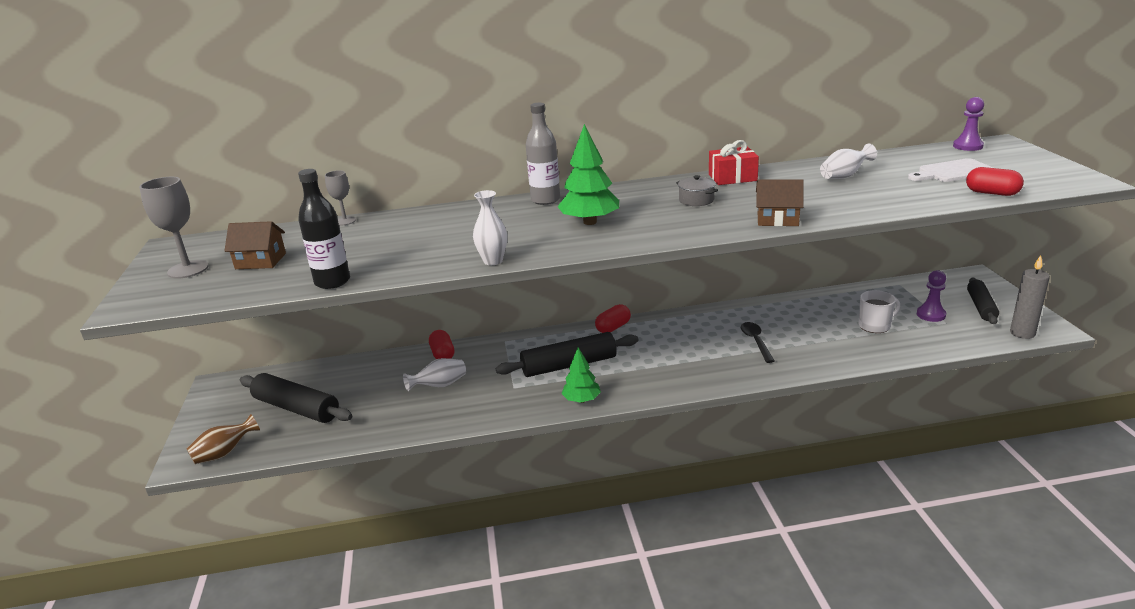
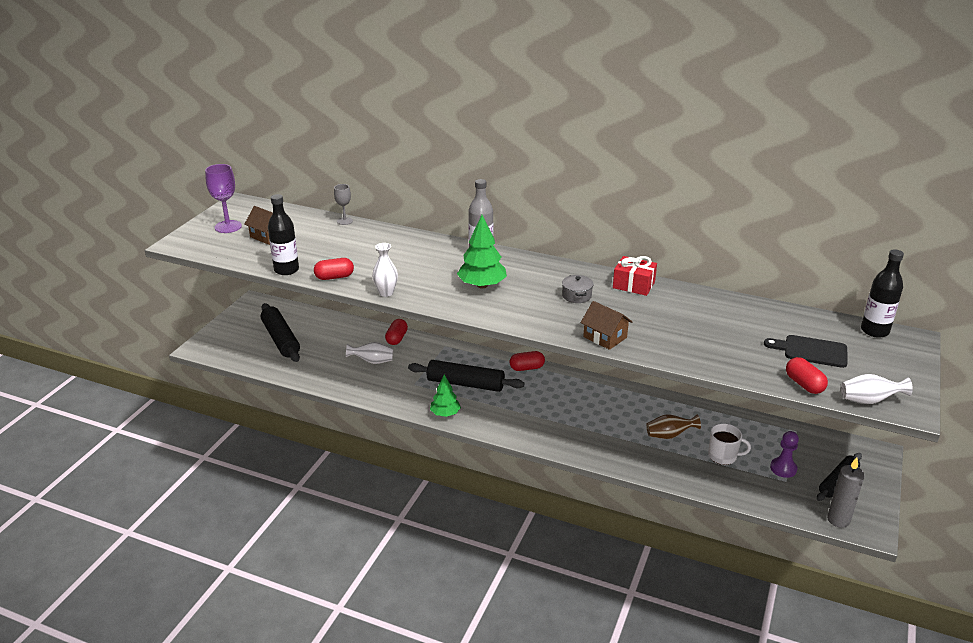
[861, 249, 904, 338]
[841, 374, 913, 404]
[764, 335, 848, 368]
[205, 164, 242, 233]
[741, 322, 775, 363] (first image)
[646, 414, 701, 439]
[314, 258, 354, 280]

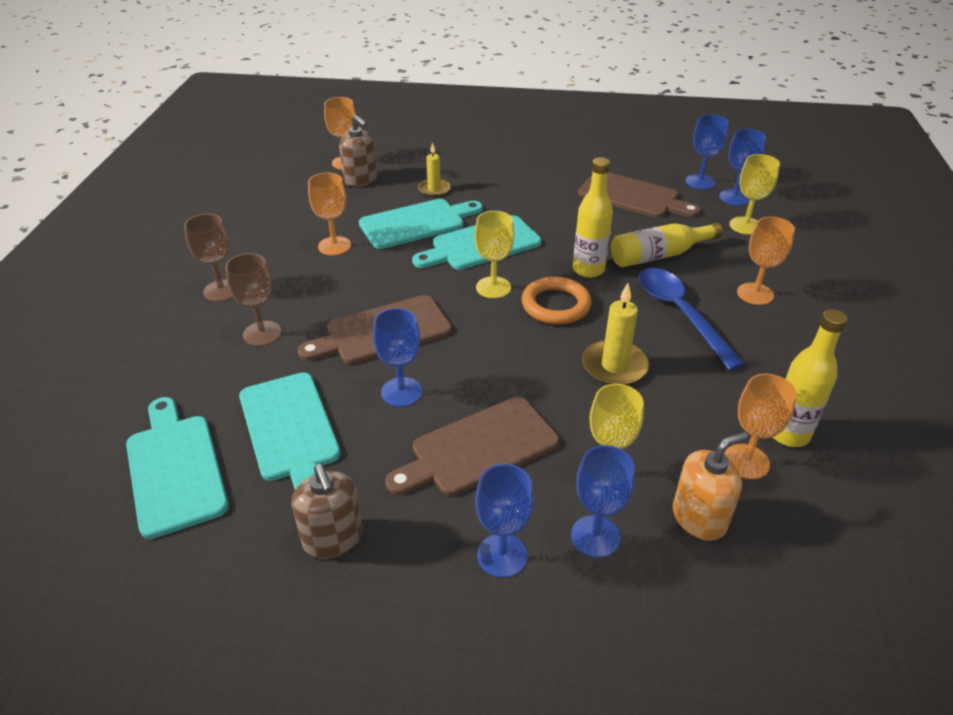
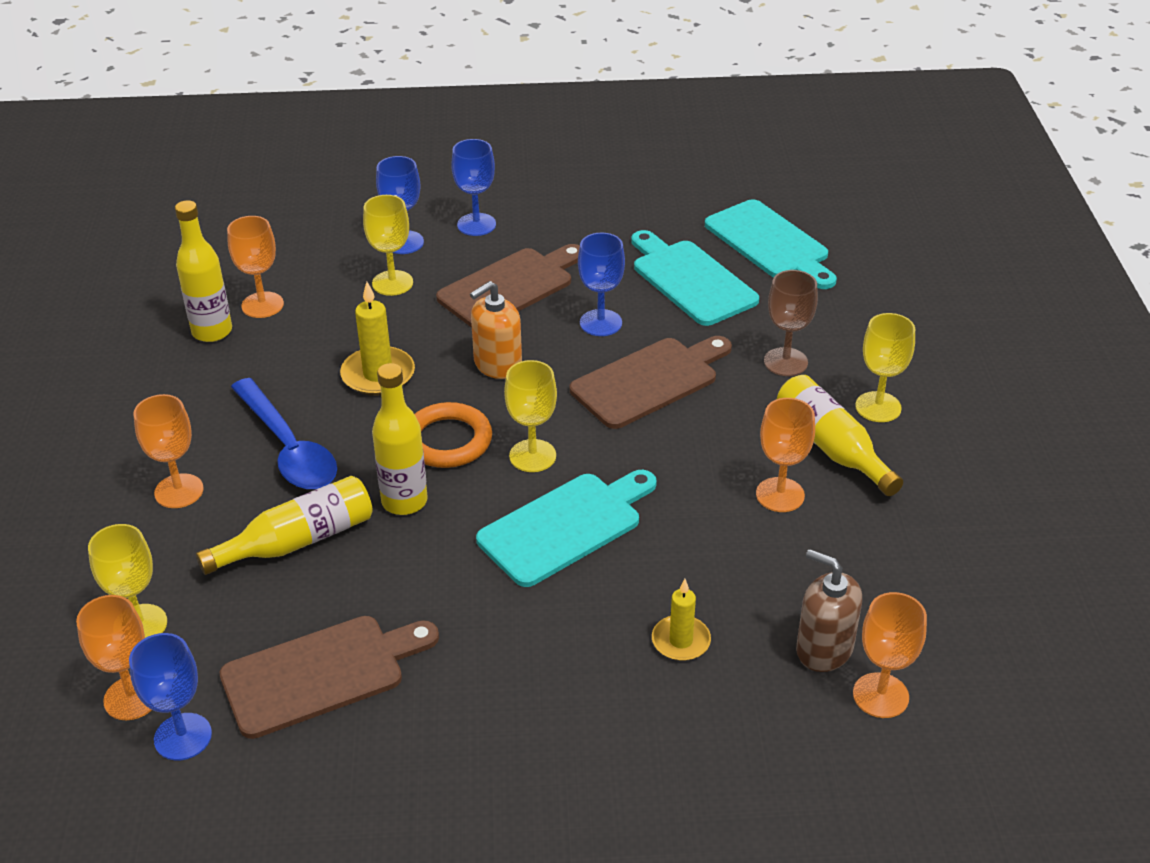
[76, 595, 152, 720]
[220, 616, 439, 739]
[359, 199, 483, 249] (first image)
[855, 313, 915, 422]
[470, 281, 522, 379]
[292, 464, 363, 558] (first image)
[777, 375, 903, 496]

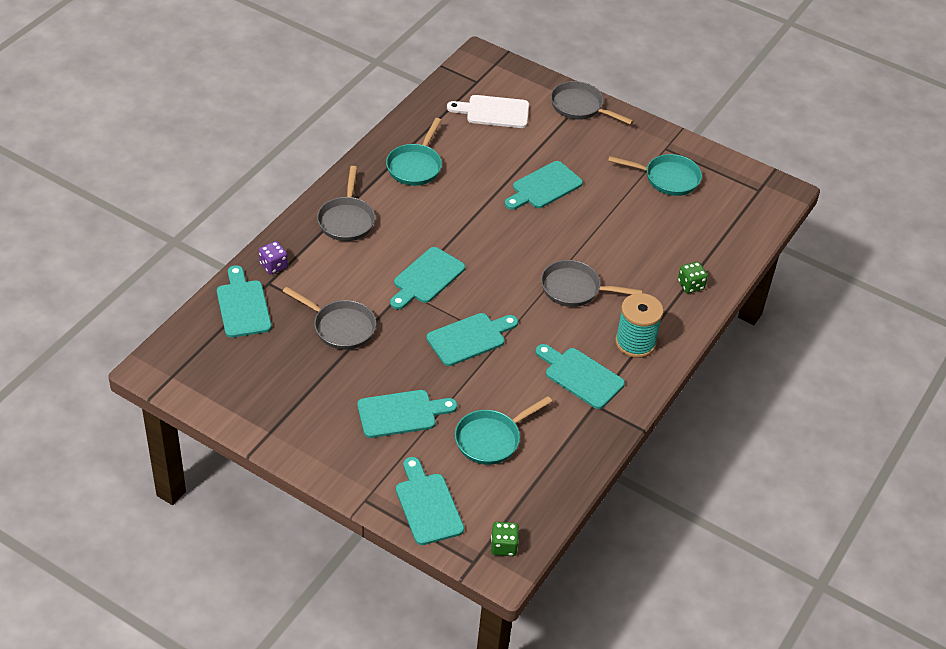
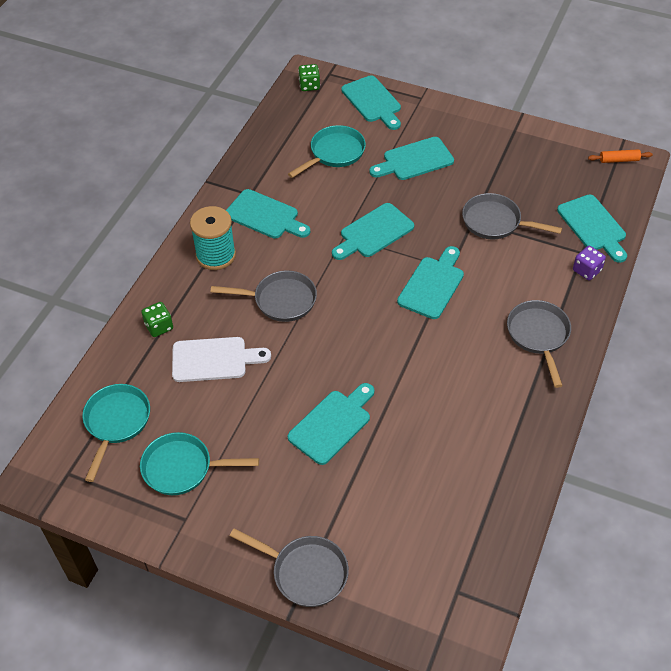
[172, 337, 271, 382]
[82, 384, 150, 482]
[588, 149, 653, 163]

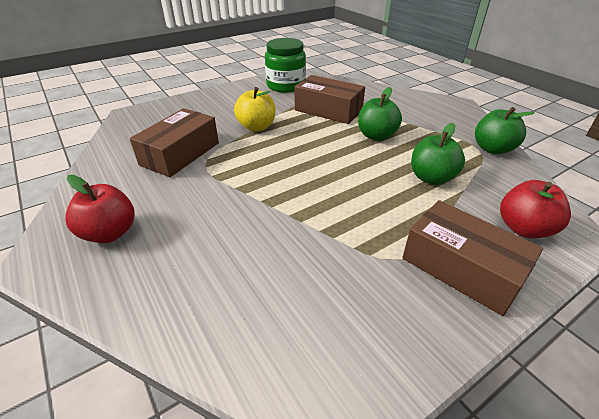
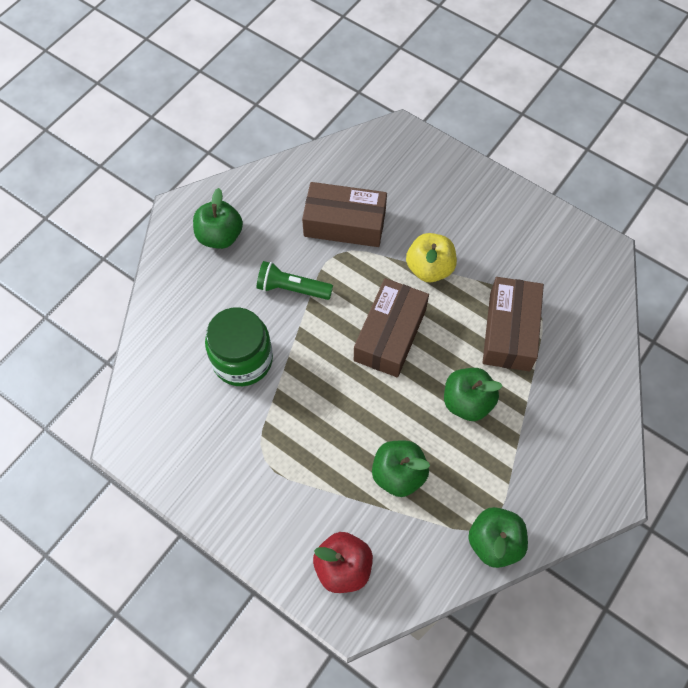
[205, 307, 273, 386]
[193, 188, 243, 249]
[354, 278, 429, 377]
[257, 261, 333, 300]

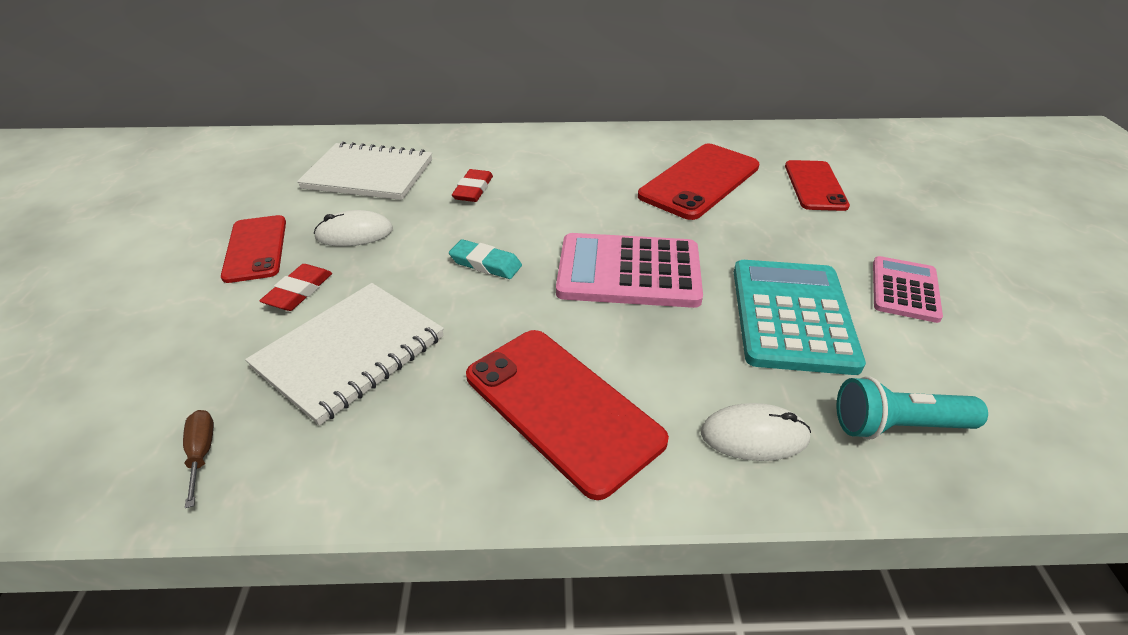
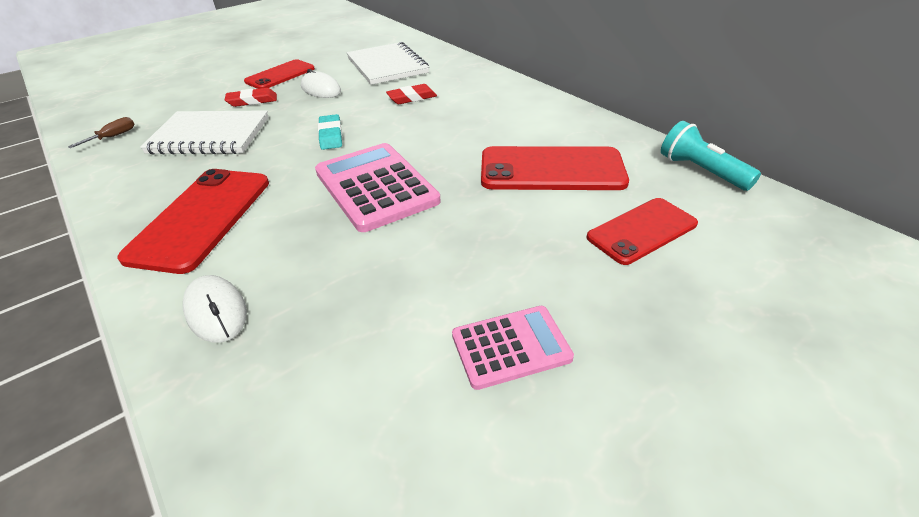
[734, 260, 866, 375] (first image)
[661, 121, 761, 191]

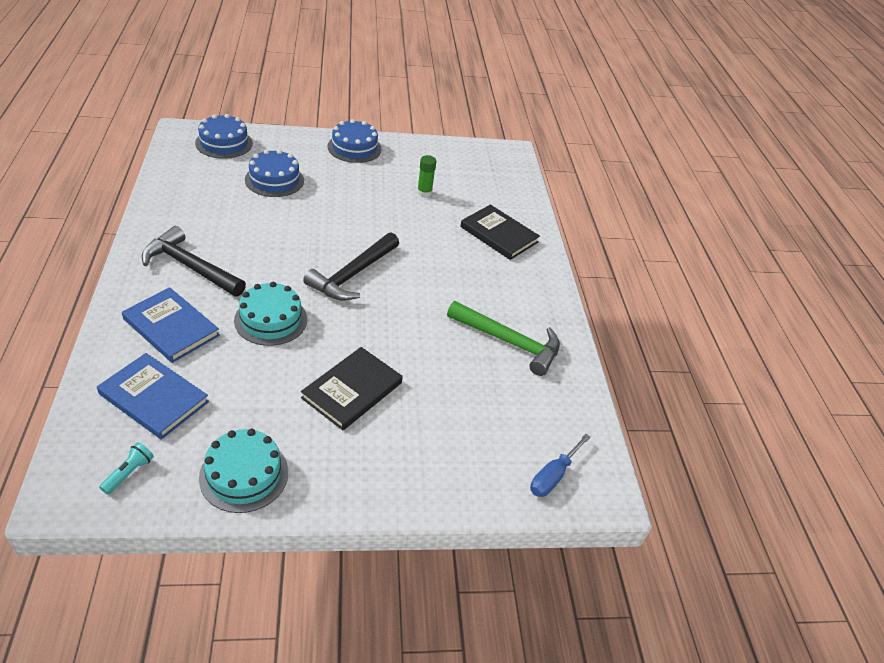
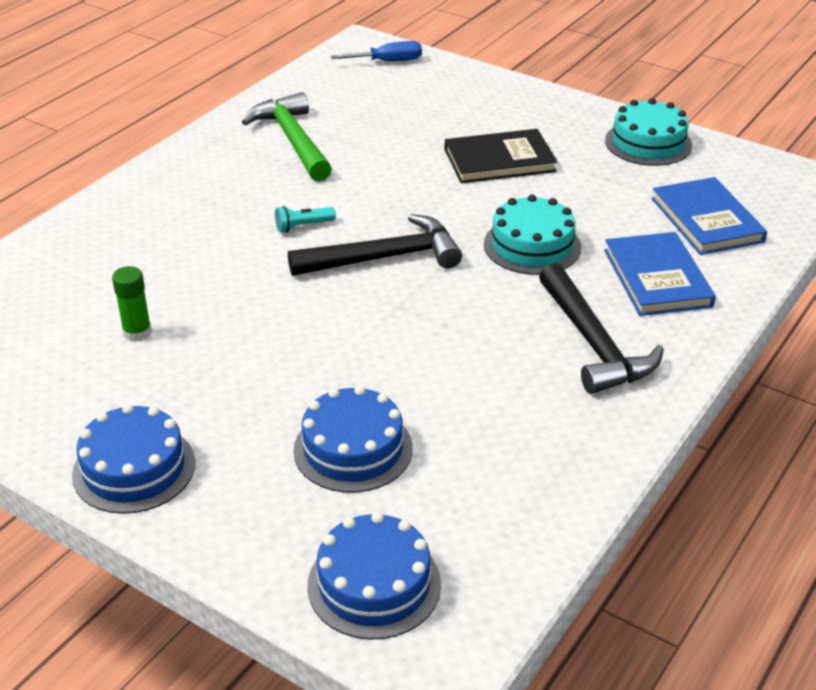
[460, 204, 540, 260] (first image)
[275, 206, 336, 232]

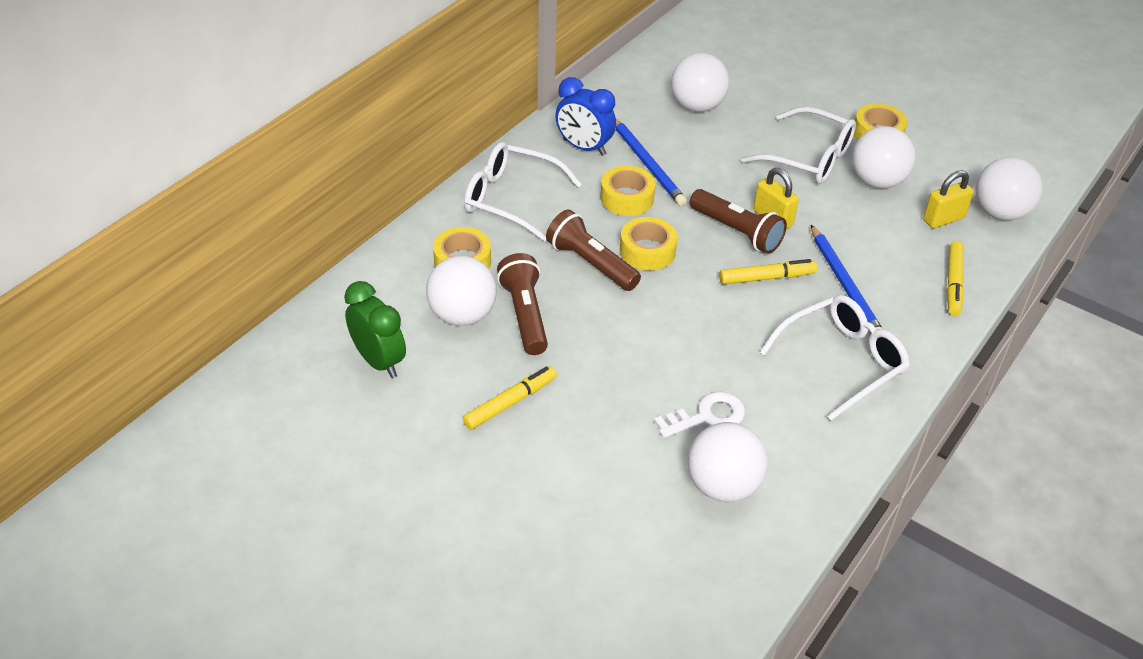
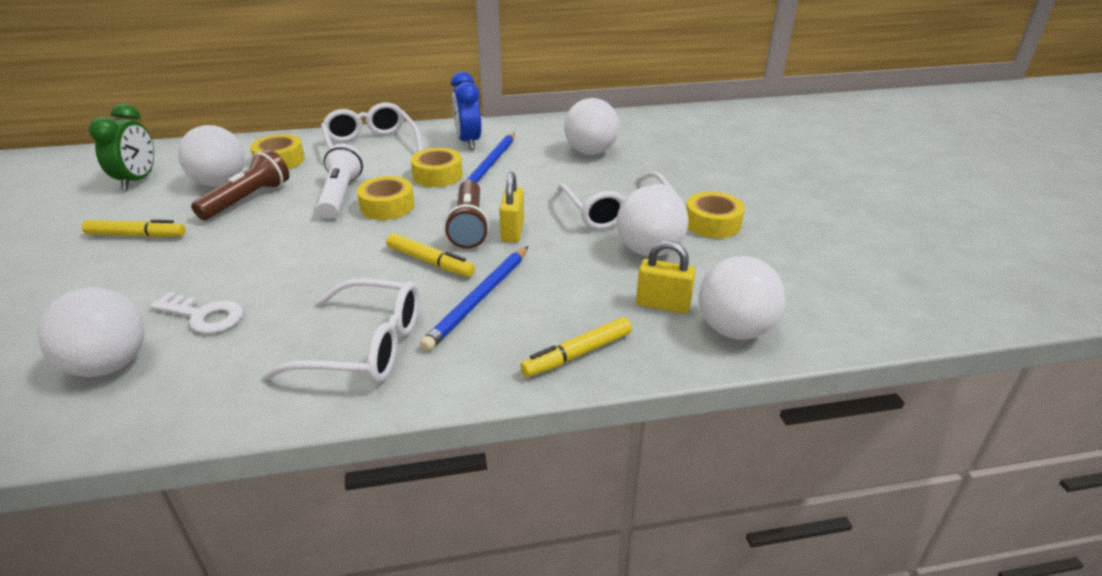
[316, 143, 363, 219]

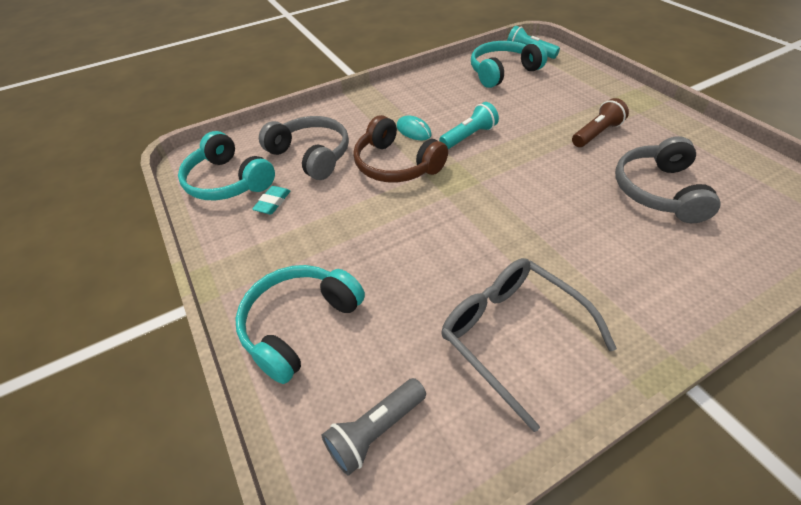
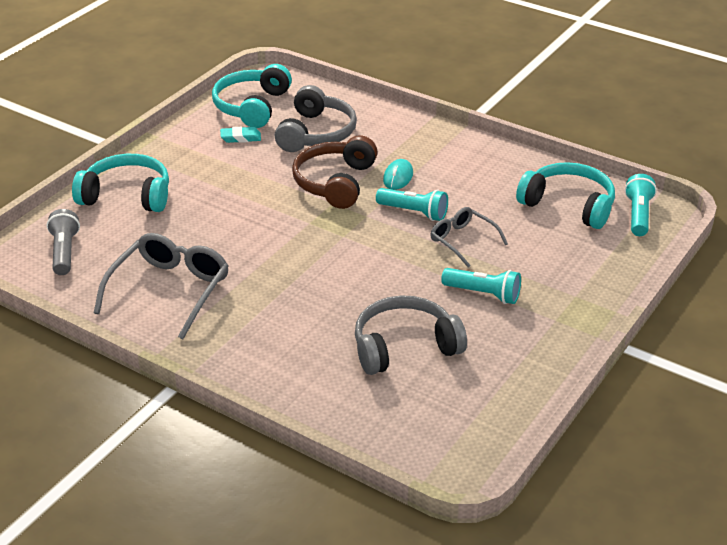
[441, 268, 521, 304]
[47, 209, 80, 275]
[430, 207, 508, 268]

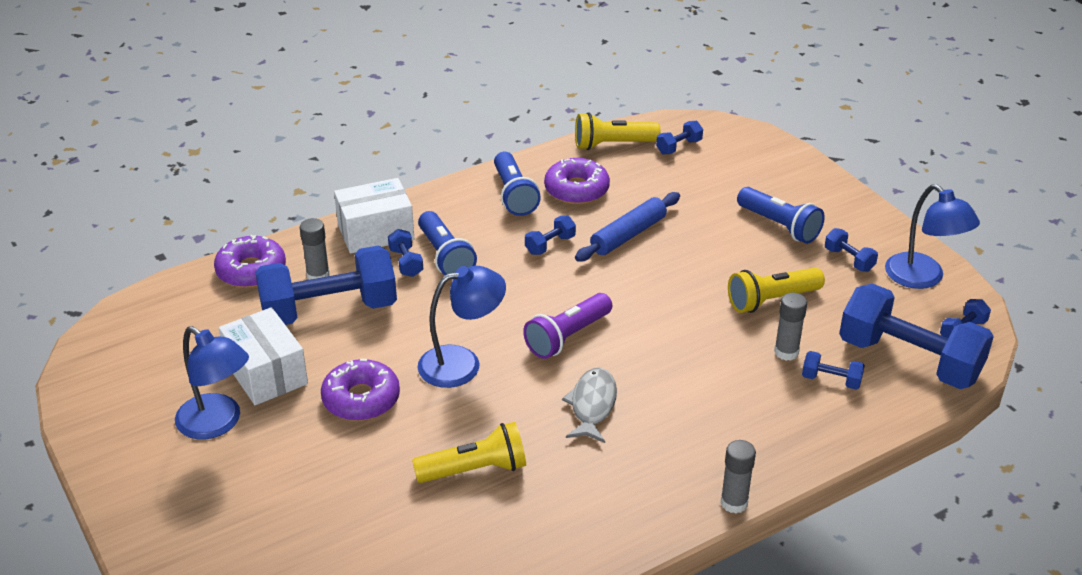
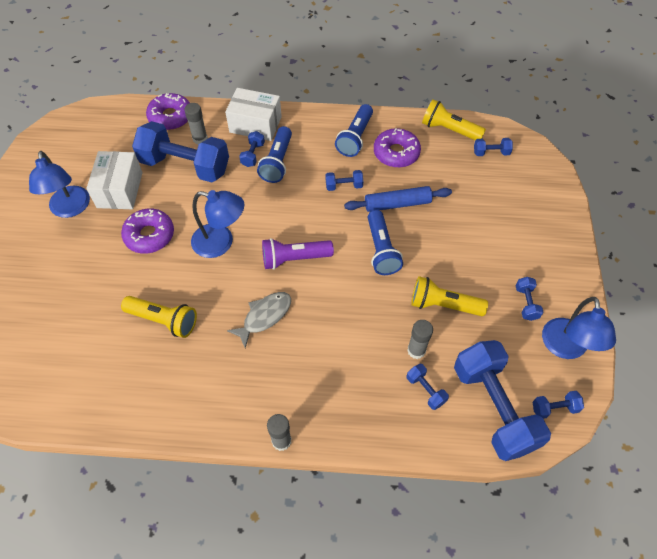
[368, 210, 403, 275]

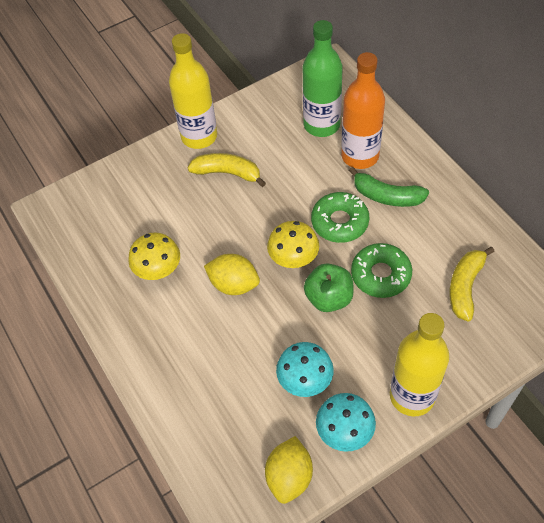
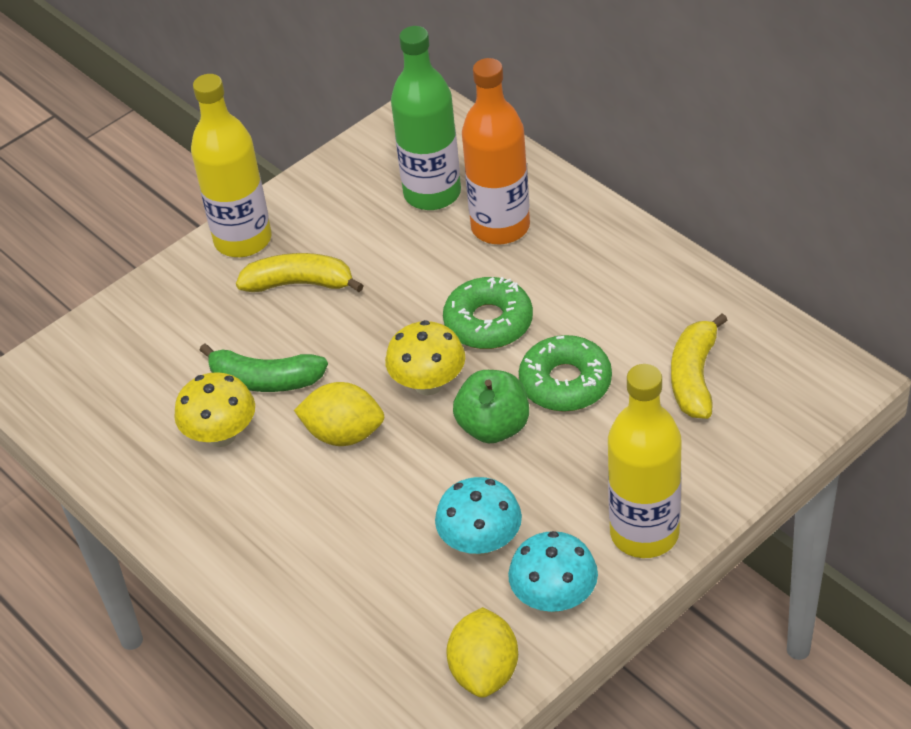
[199, 344, 328, 392]

